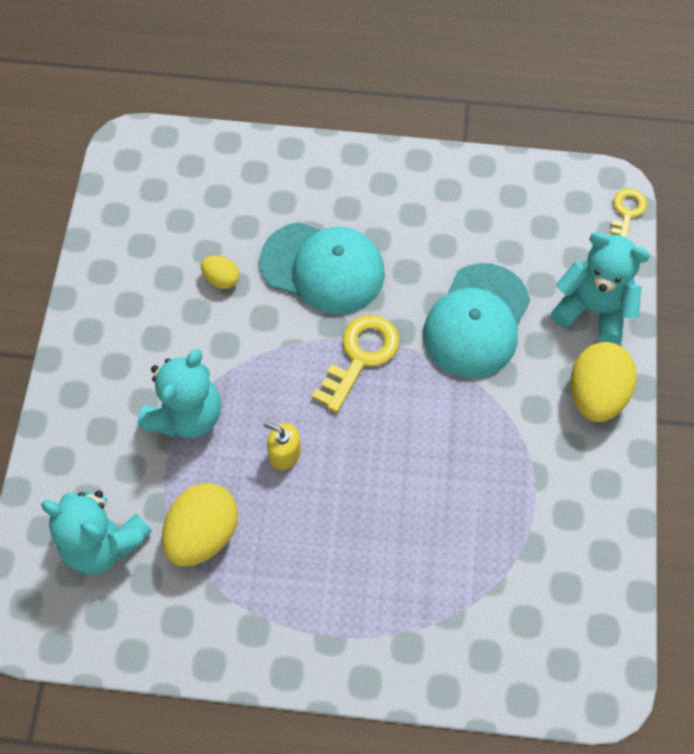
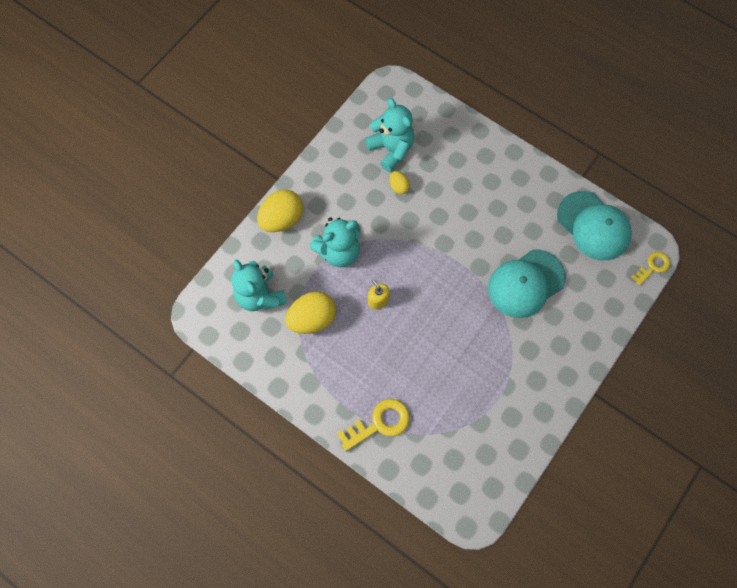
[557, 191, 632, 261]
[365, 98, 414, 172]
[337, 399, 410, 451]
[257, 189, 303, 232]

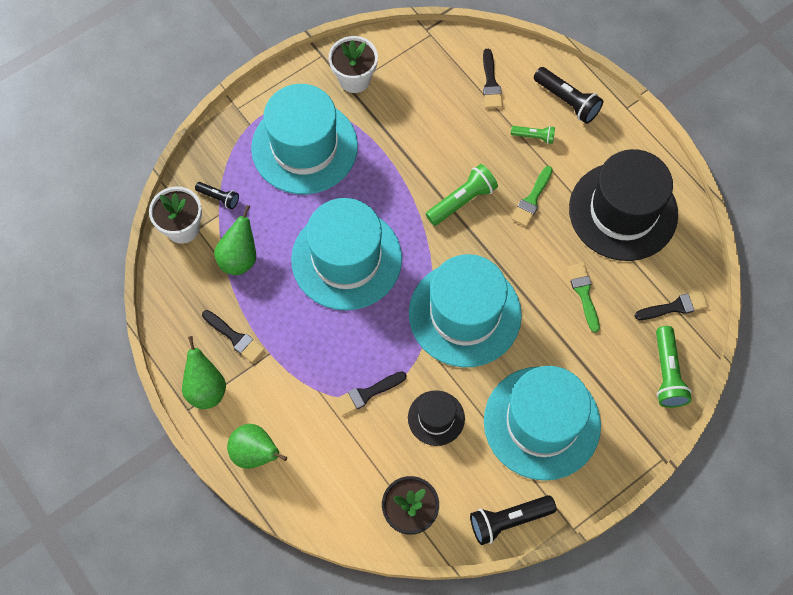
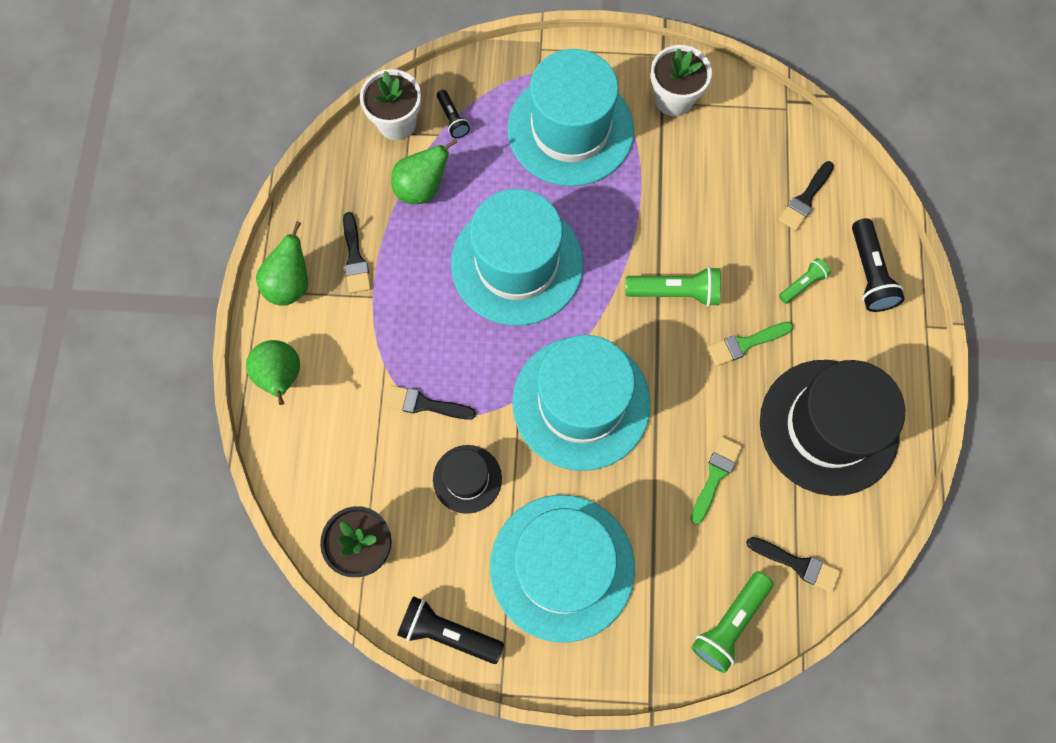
[779, 258, 831, 304]

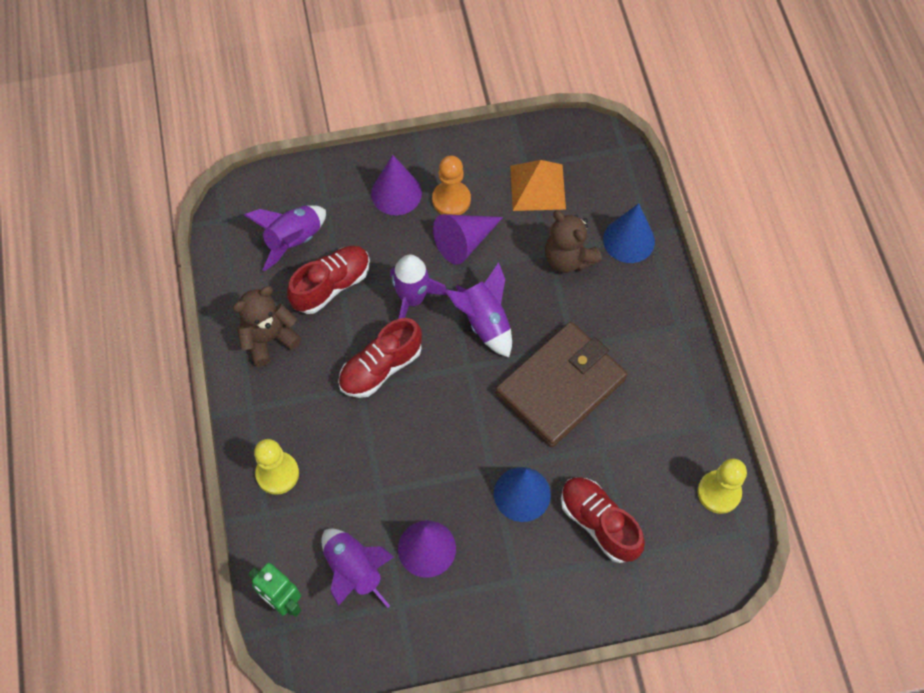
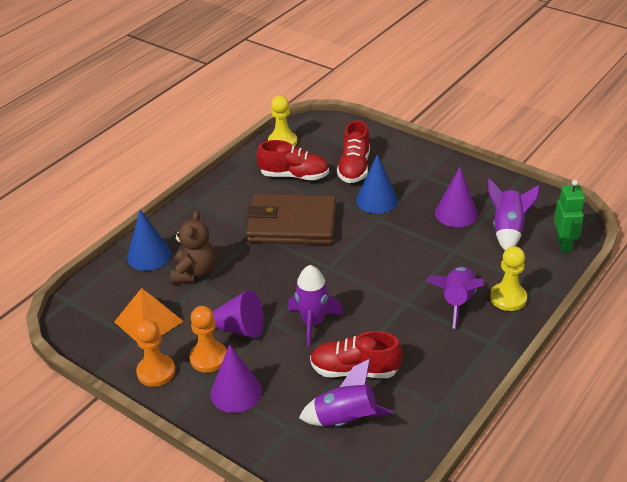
[426, 266, 484, 329]
[233, 286, 302, 366] (first image)
[257, 140, 329, 180]
[136, 320, 175, 387]

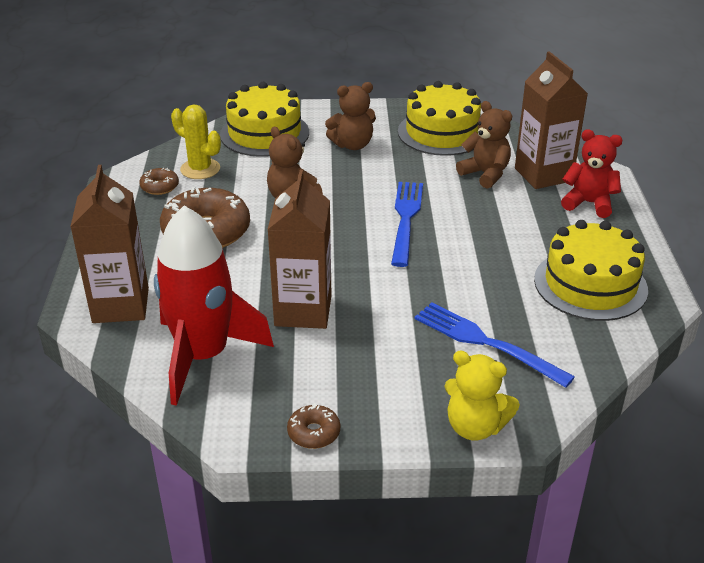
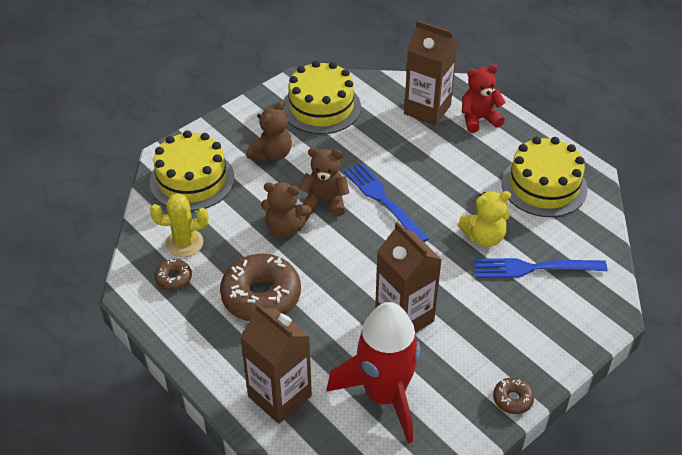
[299, 148, 349, 217]
[458, 191, 511, 247]

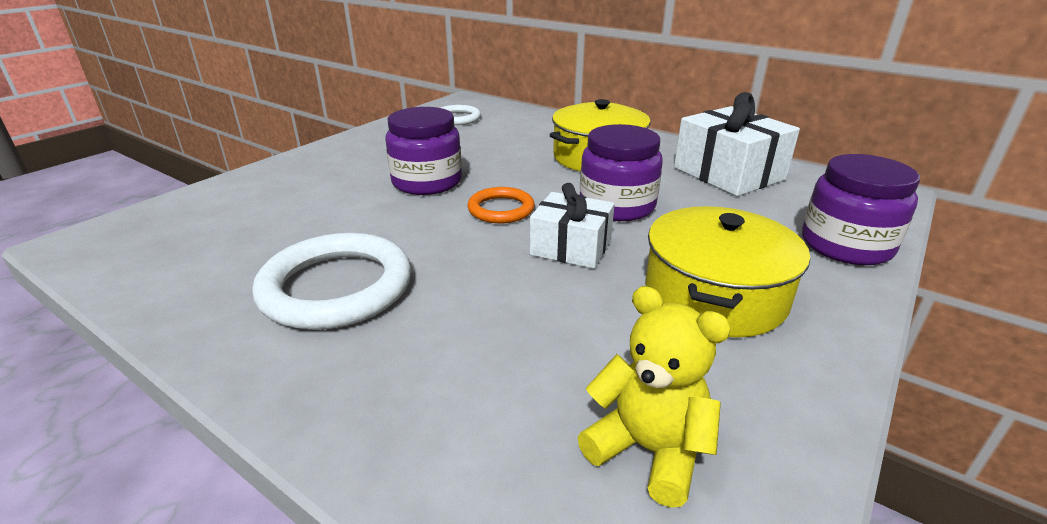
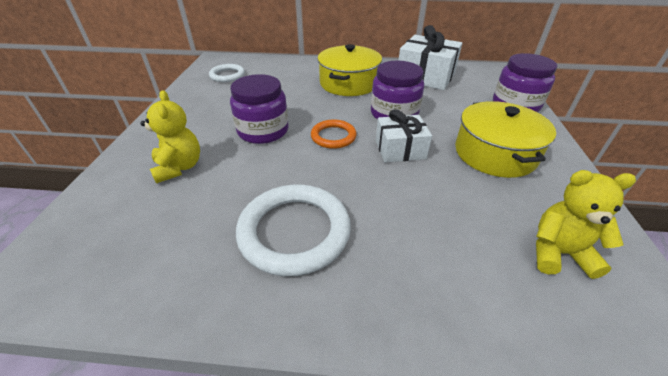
[140, 90, 200, 183]

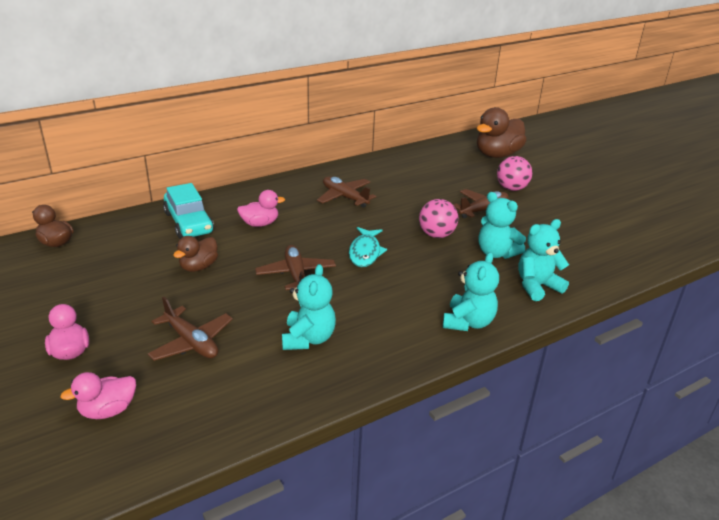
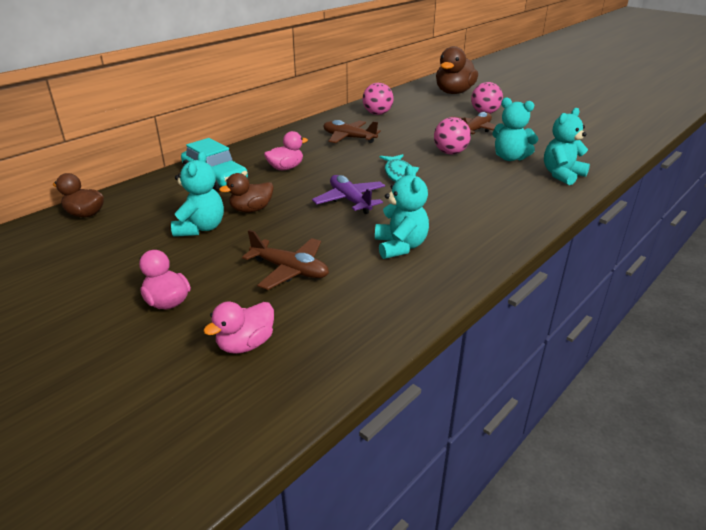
[219, 173, 274, 213]
[312, 175, 385, 214]
[171, 151, 224, 237]
[362, 83, 394, 115]

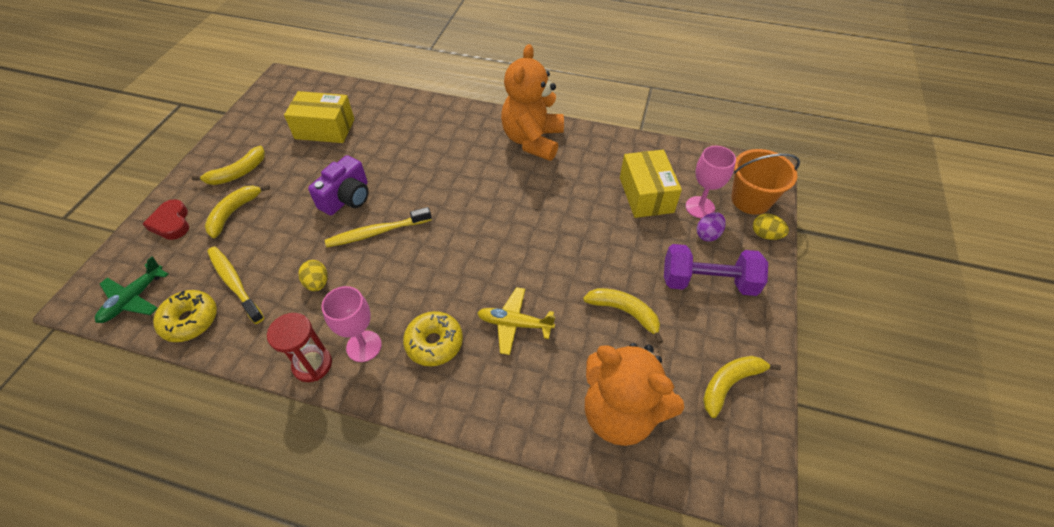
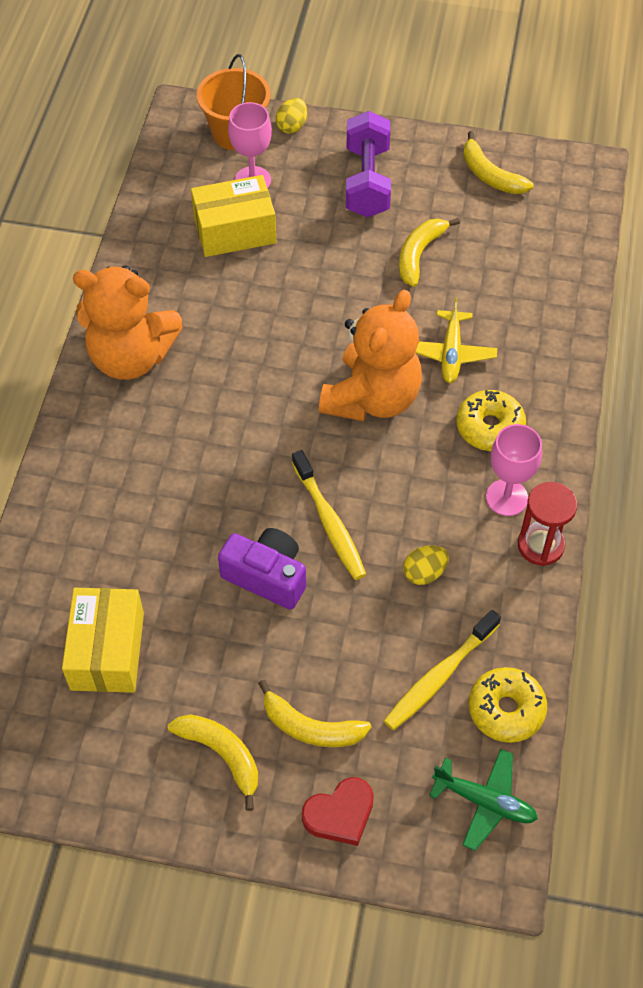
[697, 212, 726, 241] (first image)
[319, 290, 422, 421]

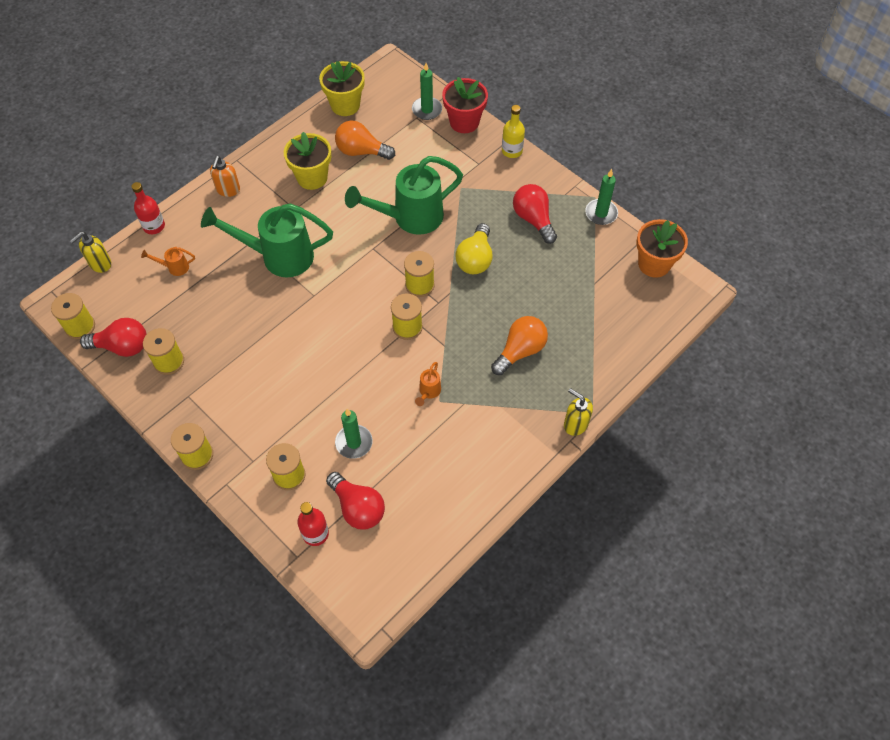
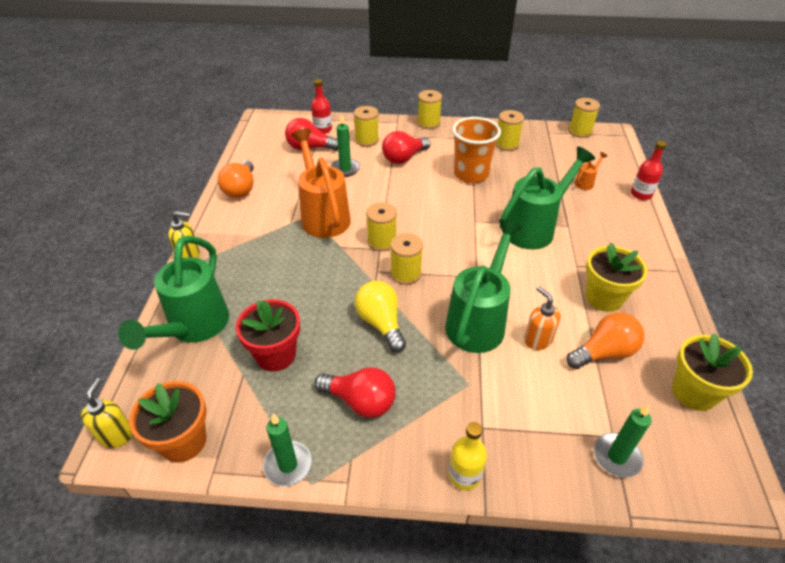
[236, 299, 300, 372]
[524, 286, 561, 350]
[81, 378, 133, 448]
[218, 160, 254, 198]
[382, 131, 431, 164]
[291, 129, 351, 238]
[452, 117, 501, 183]
[118, 236, 229, 350]

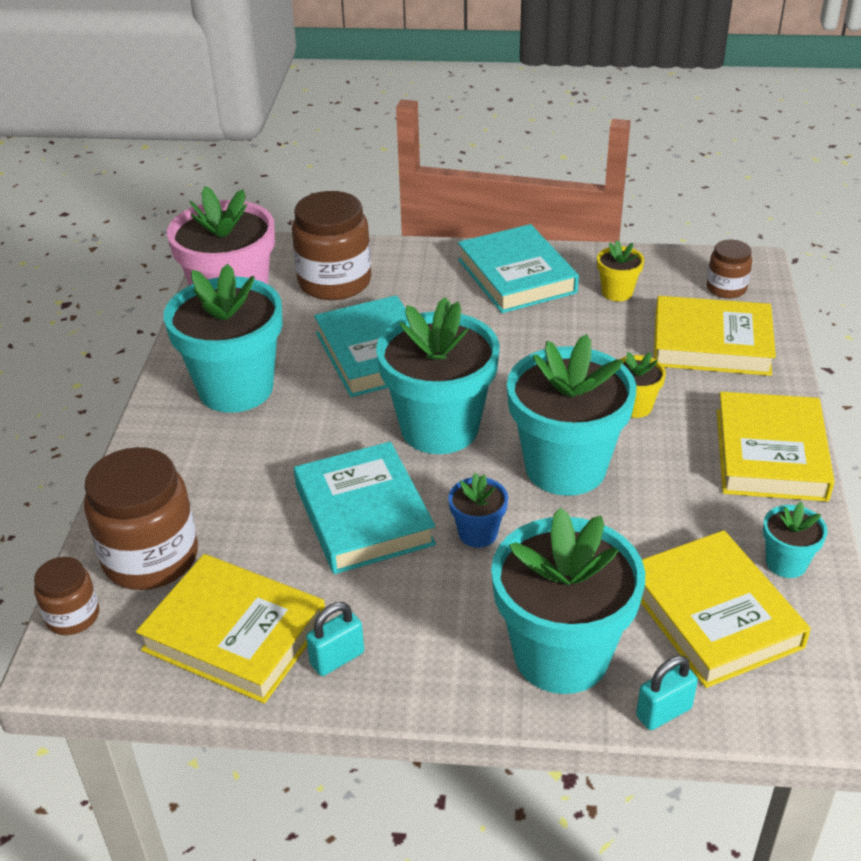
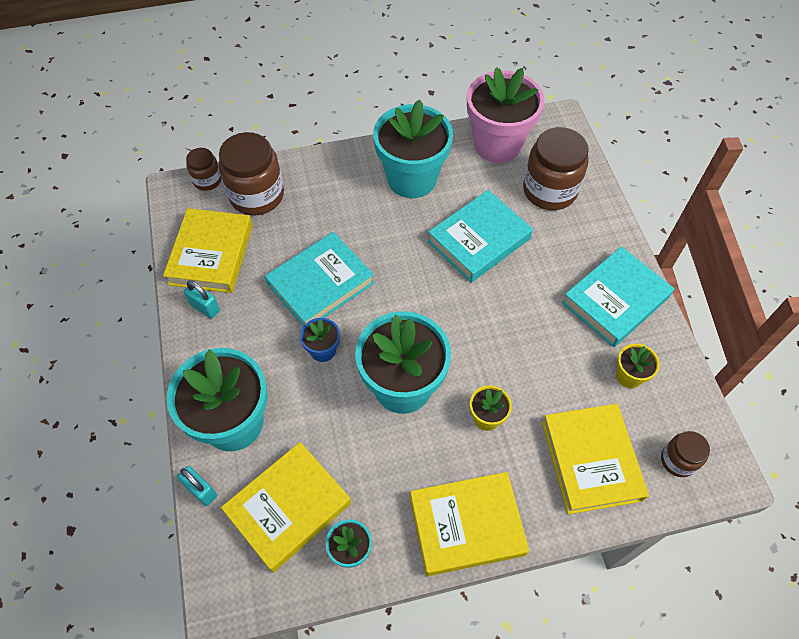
[376, 297, 500, 454] (first image)

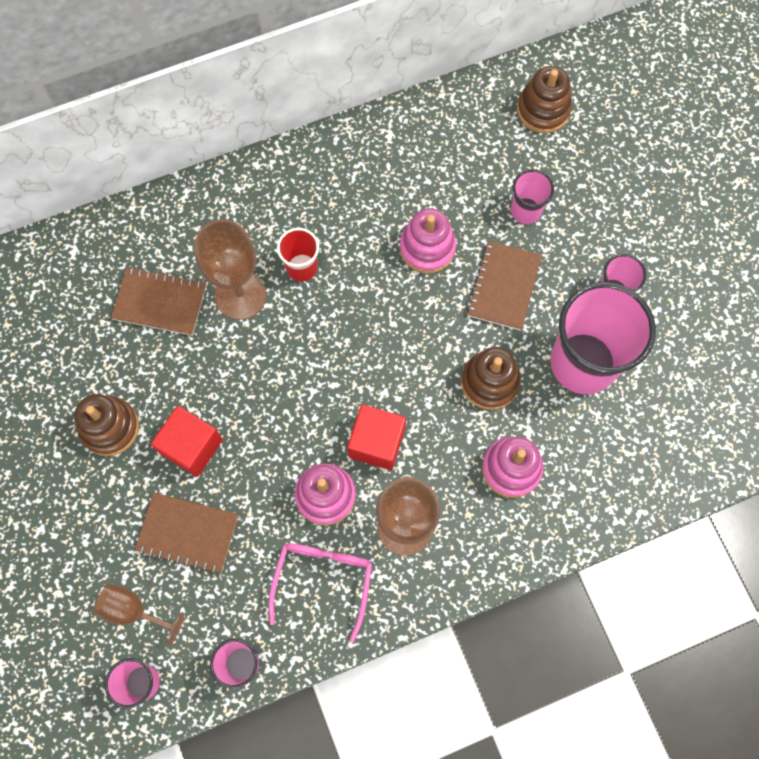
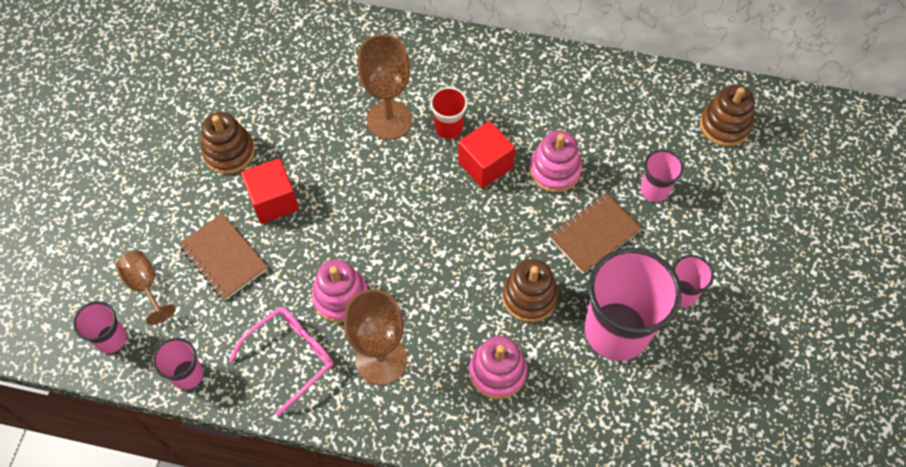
[111, 267, 207, 336] (first image)
[458, 121, 515, 188]

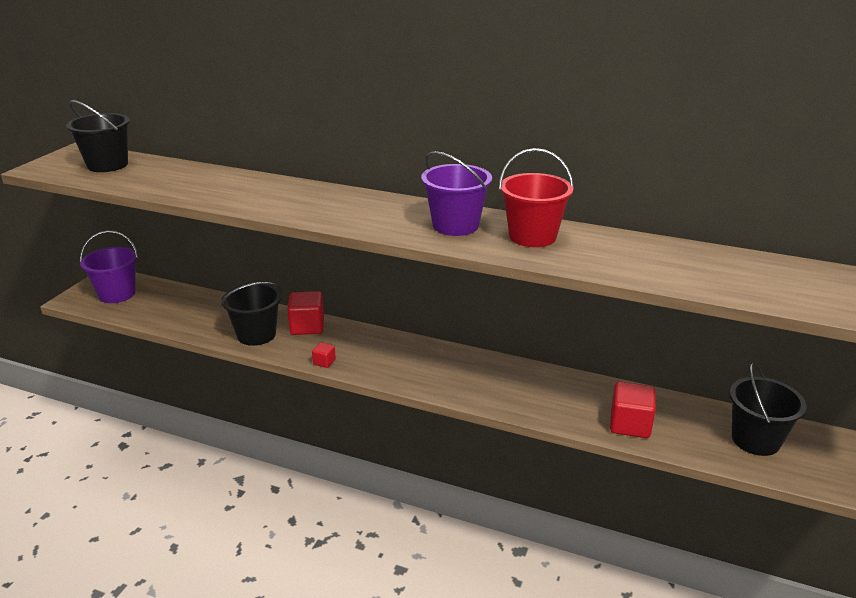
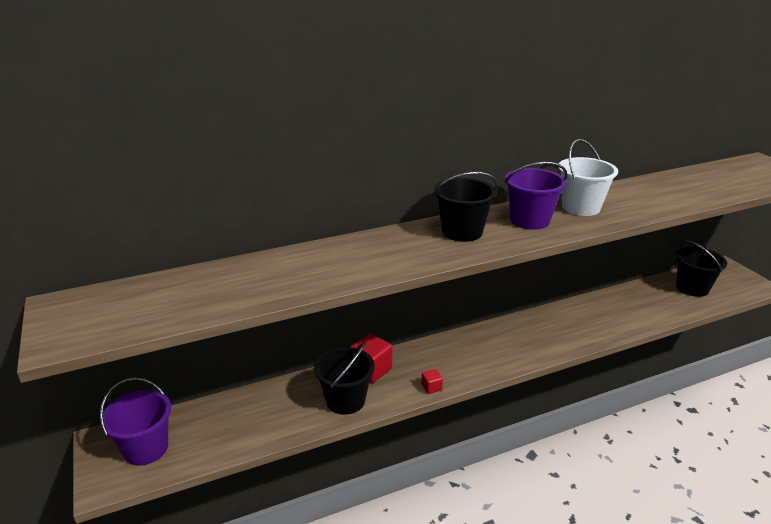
[434, 172, 498, 242]
[558, 139, 618, 216]
[610, 382, 656, 438] (first image)

